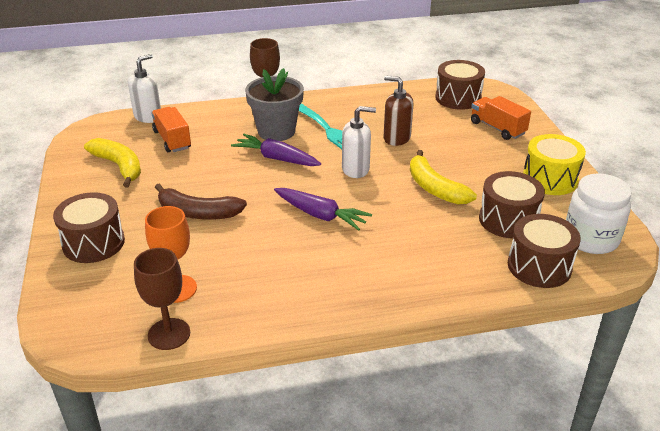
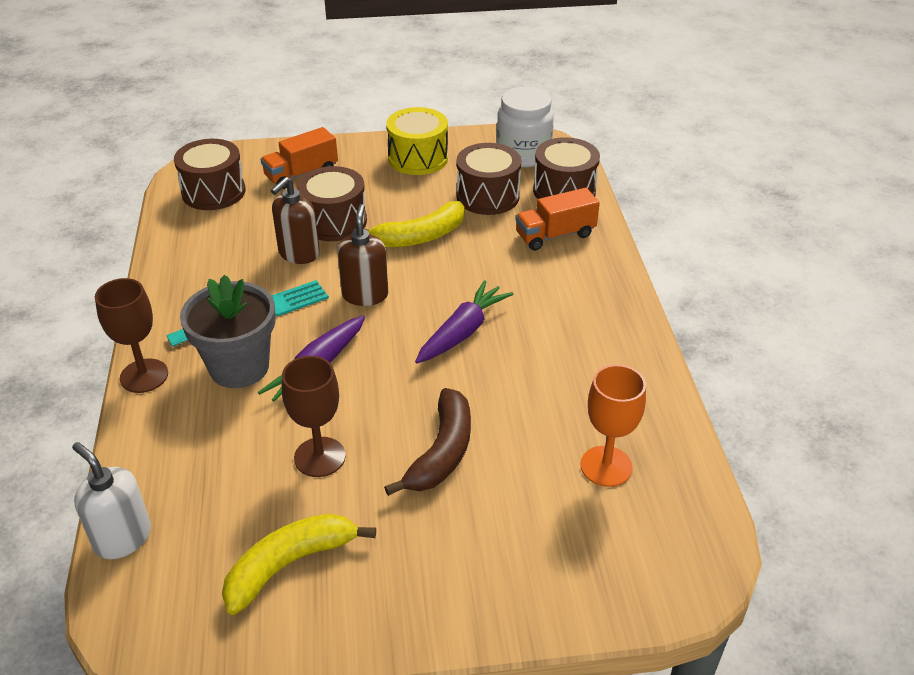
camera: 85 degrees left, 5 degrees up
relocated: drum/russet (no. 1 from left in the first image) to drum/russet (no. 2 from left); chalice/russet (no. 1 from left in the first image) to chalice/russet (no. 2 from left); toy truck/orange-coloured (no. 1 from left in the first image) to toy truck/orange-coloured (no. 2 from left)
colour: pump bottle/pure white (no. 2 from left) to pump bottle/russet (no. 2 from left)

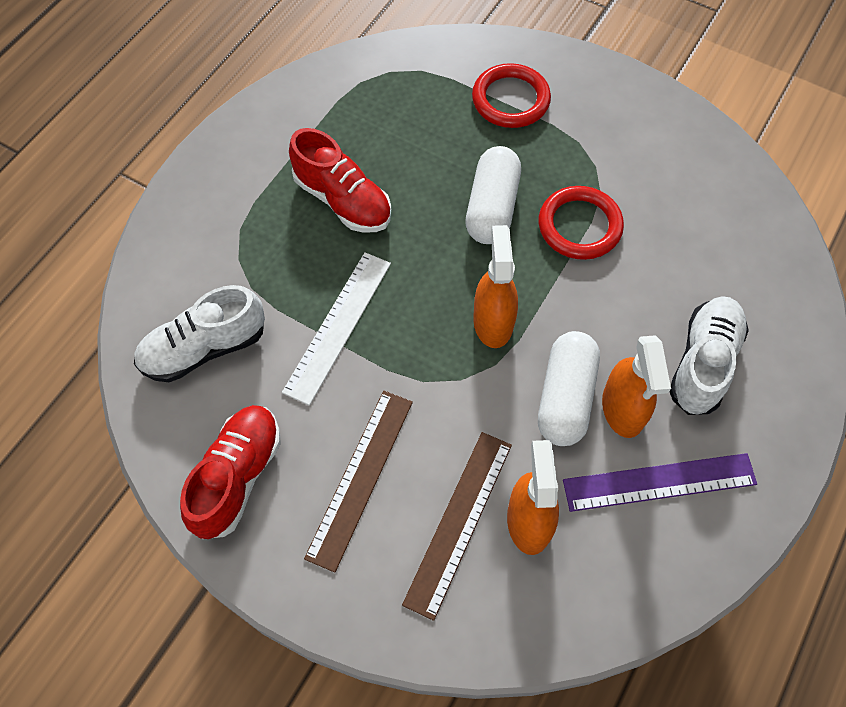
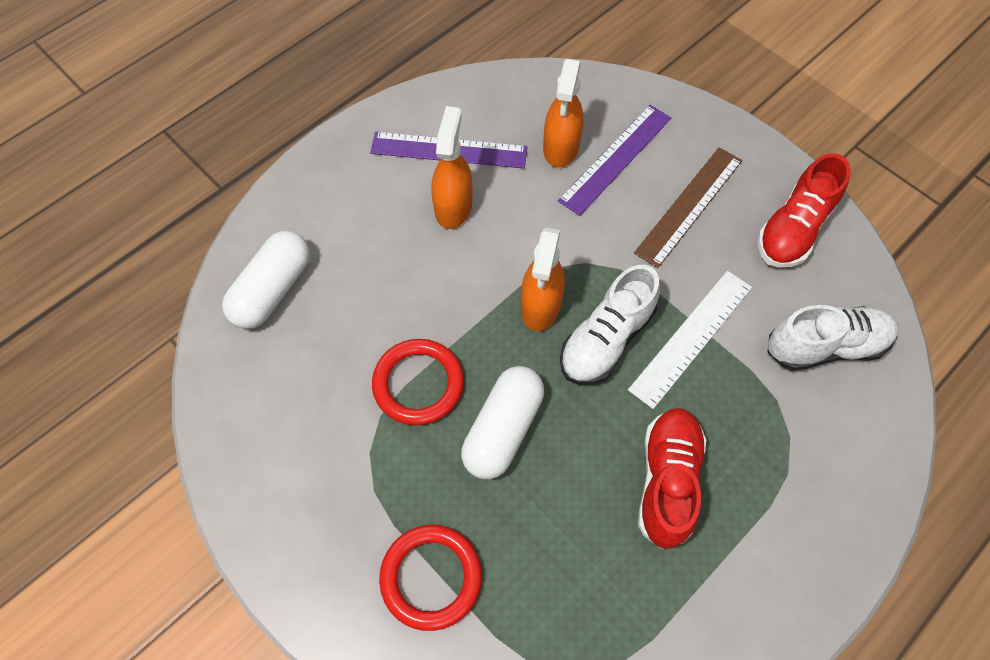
camera: 165 degrees left, 0 degrees up
relocated: capsule/pure white (no. 2 from left in the first image) to capsule/pure white (no. 1 from left); sneaker/pure white (no. 2 from left in the first image) to sneaker/pure white (no. 1 from left)
colour: measuring stick/russet (no. 2 from left) to measuring stick/violet (no. 2 from left)
spun: sneaker/crimson (no. 2 from left in the first image) 45 degrees clockwise

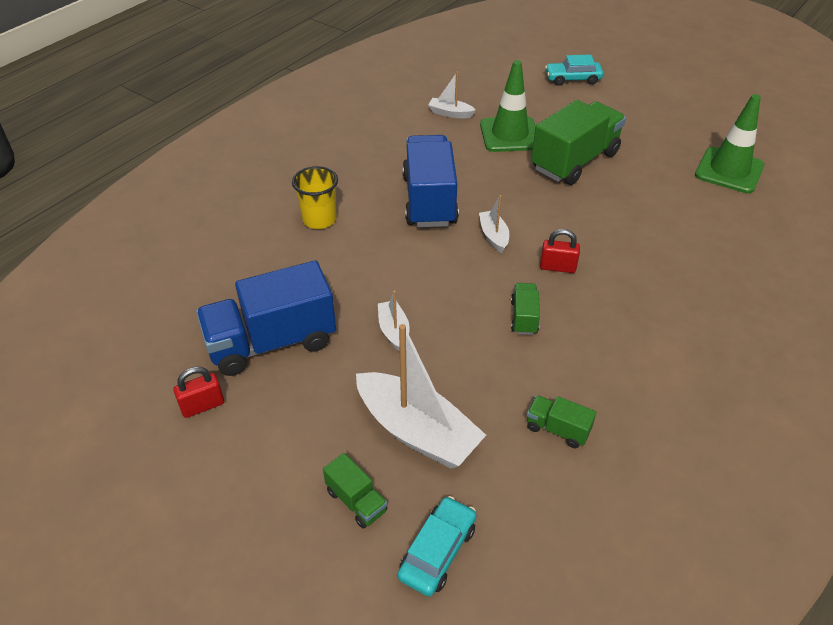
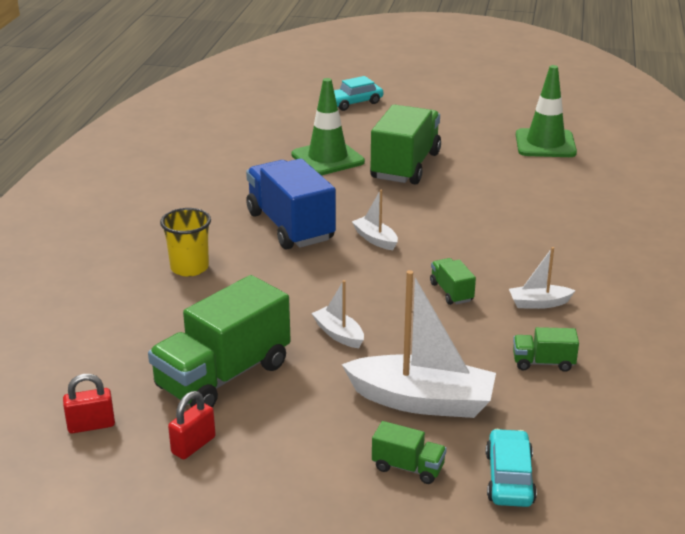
camera: 25 degrees left, 15 degrees down
relocated: toy boat/pure white (no. 3 from left in the first image) to toy boat/pure white (no. 4 from left); padlock/crimson (no. 2 from left in the first image) to padlock/crimson (no. 1 from left)
colour: toy truck/royal blue (no. 1 from left) to toy truck/emerald (no. 1 from left)

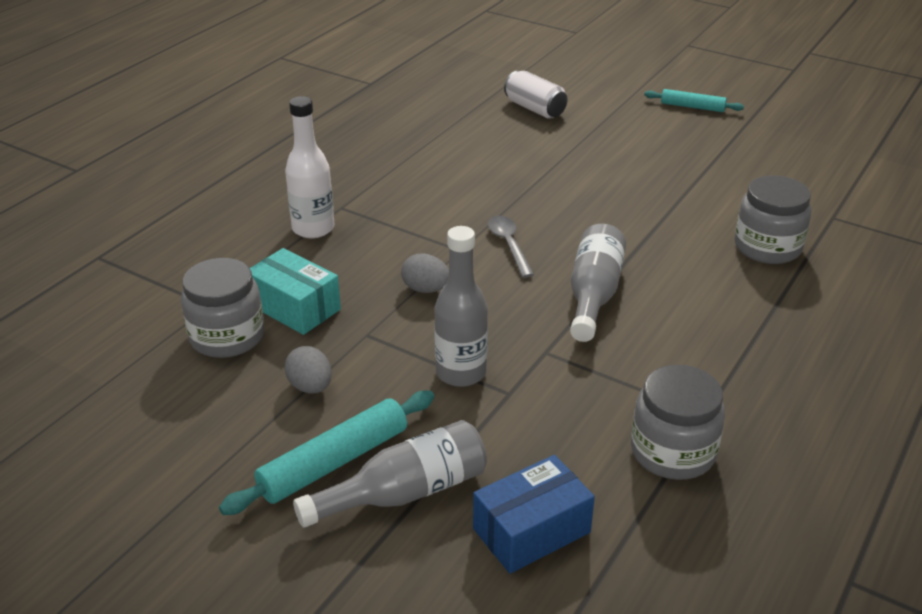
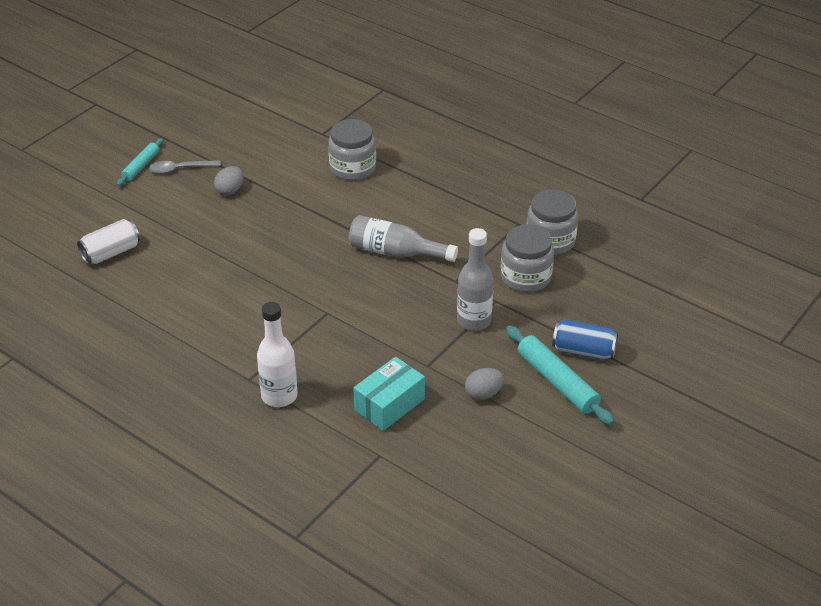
camera: 85 degrees left, 5 degrees up
missing: package/royal blue
relocated: preserve jar/ash-grey (no. 1 from left in the first image) to preserve jar/ash-grey (no. 2 from left); egg shape/ash-grey (no. 2 from left in the first image) to egg shape/ash-grey (no. 1 from left); tablespoon/ash-grey
exchanged: flask/ash-grey (no. 1 from left) to soda can/royal blue

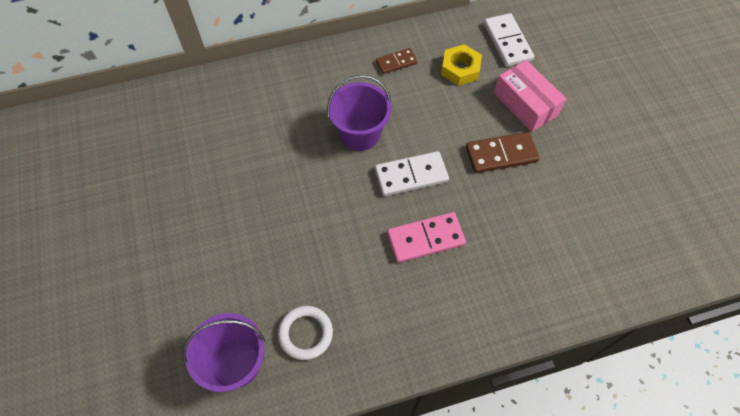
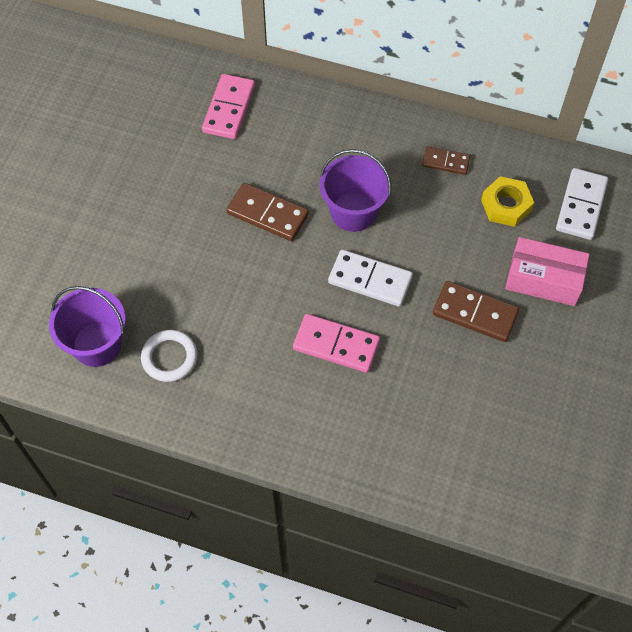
camera: 35 degrees right, 0 degrees up
appeared: domino/rose-pink (no. 1 from left); domino/russet (no. 1 from left)
spun: package/rose-pink 75 degrees counterclockwise

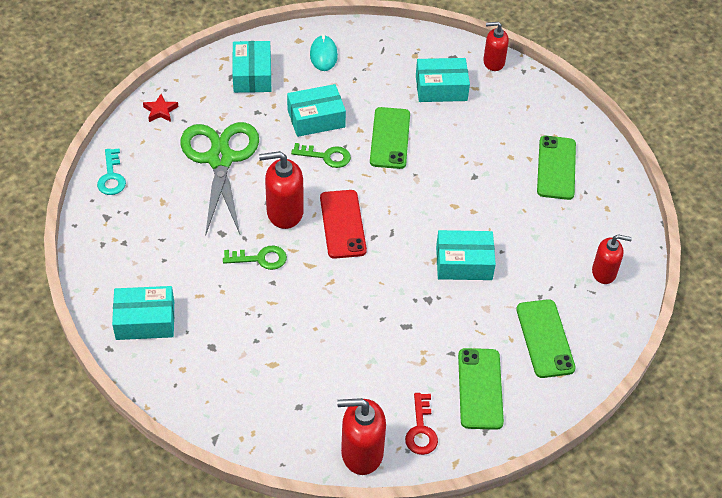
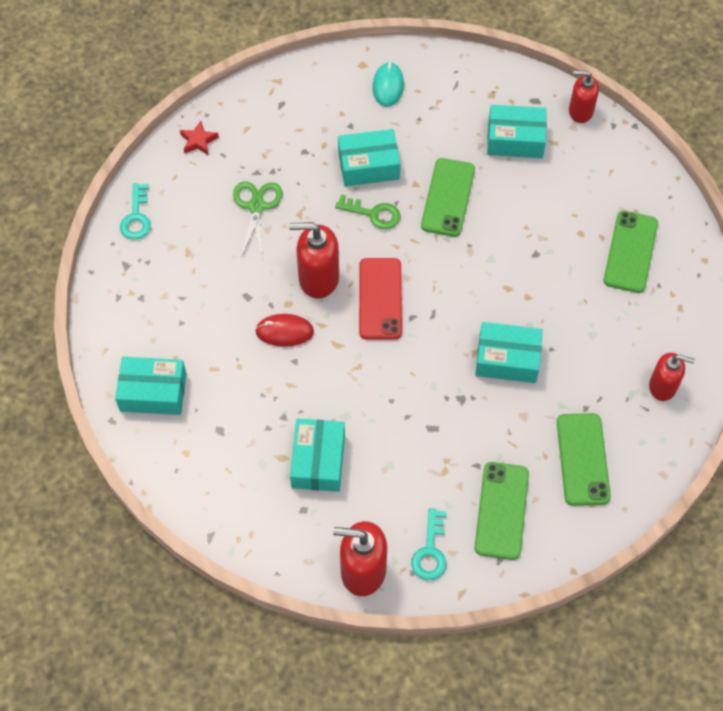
camera: 10 degrees right, 10 degrees up
relocated: package/aqua (no. 2 from left)
exchanged: key/emerald (no. 1 from left) to PC mouse/crimson
colour: key/crimson to key/aqua (no. 2 from left)
size: pair of scissors/emerald x0.57

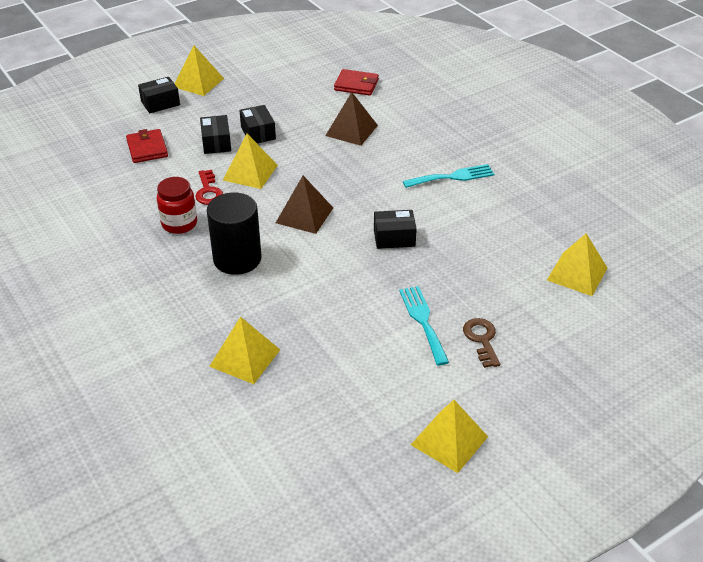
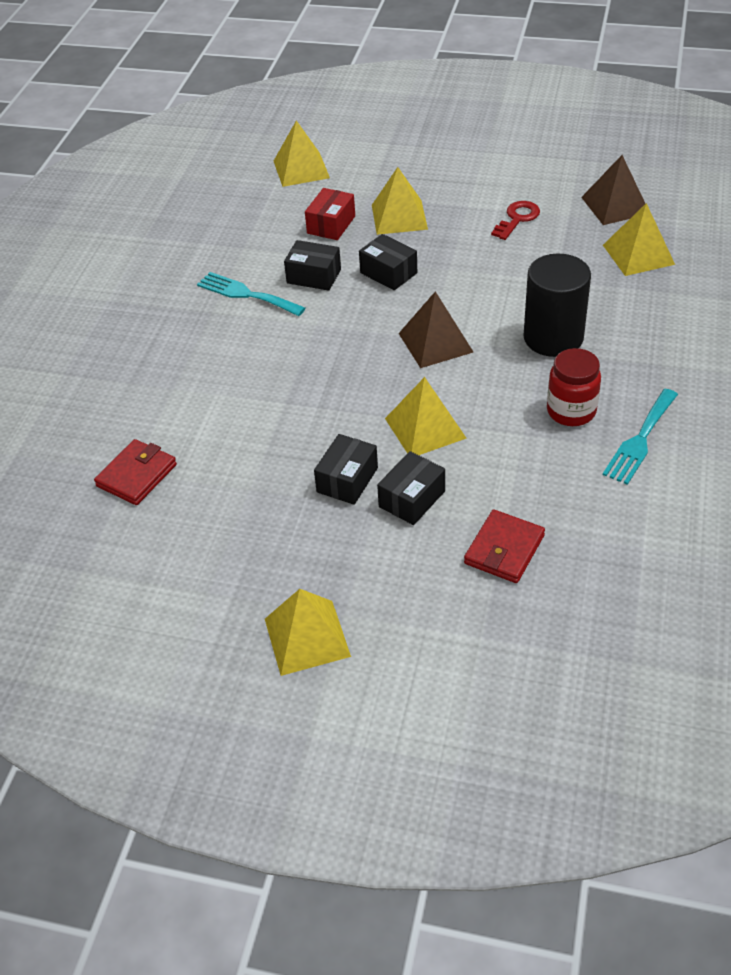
camera: 130 degrees left, 5 degrees up
missing: key/russet
appeared: package/crimson
relocated: package/ebony (no. 1 from left); key/crimson; pyramid/russet (no. 2 from left); fork/aqua (no. 1 from left in the first image) to fork/aqua (no. 2 from left); pyramid/golden (no. 4 from left in the first image) to pyramid/golden (no. 3 from left)
spun: billfold/crimson (no. 2 from left in the first image) 60 degrees clockwise

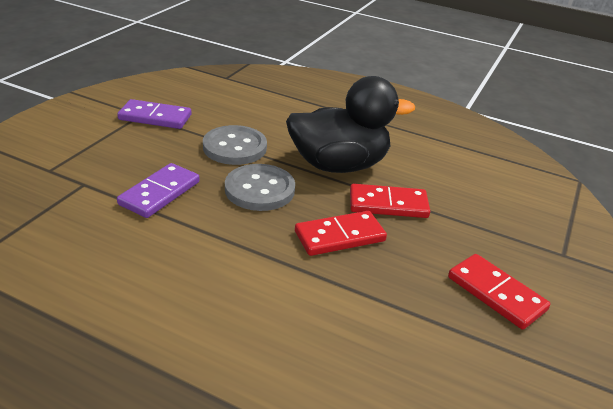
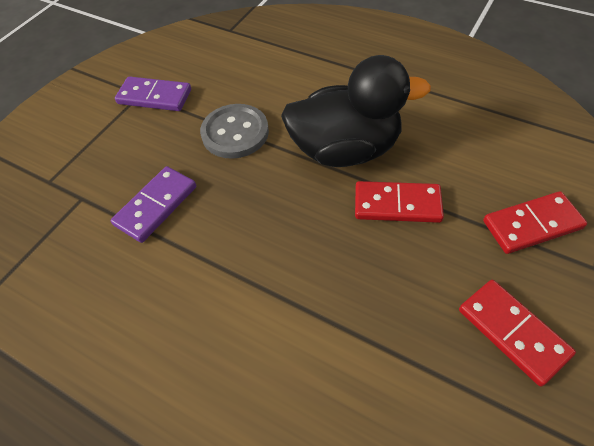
camera: 10 degrees right, 20 degrees up
missing: button/ash-grey (no. 2 from left)
relocated: domino/crimson (no. 1 from left in the first image) to domino/crimson (no. 3 from left)

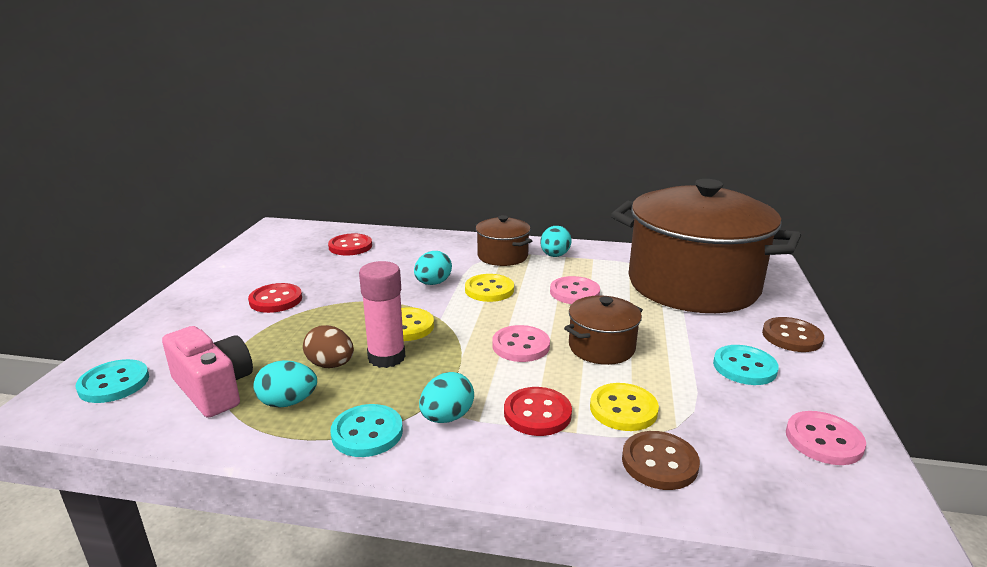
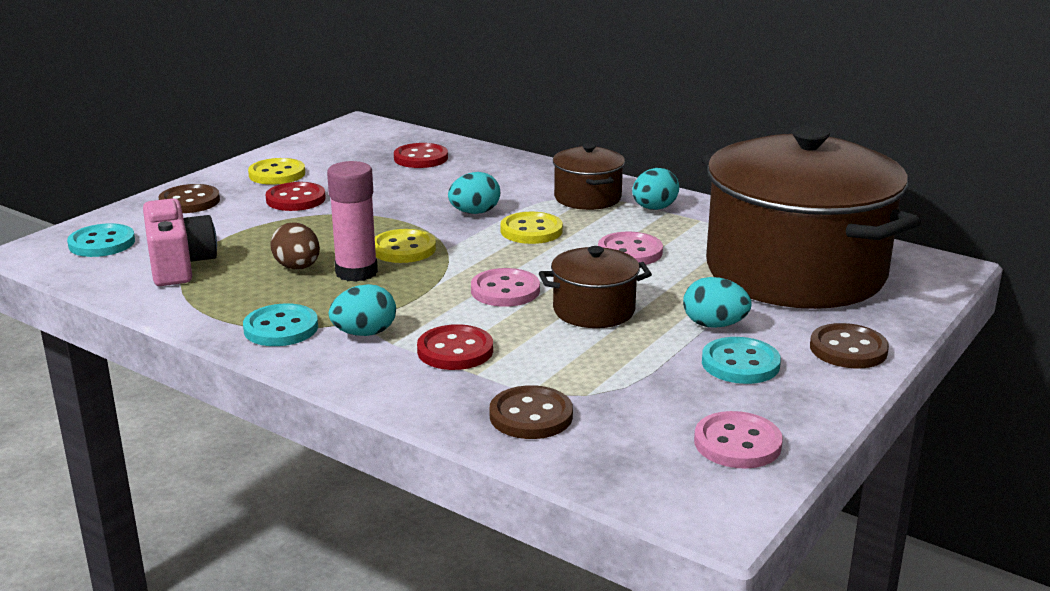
camera: 25 degrees right, 0 degrees up
appeared: button/russet (no. 1 from left)
relocated: egg shape/aqua (no. 1 from left in the first image) to egg shape/aqua (no. 4 from left); button/golden (no. 3 from left in the first image) to button/golden (no. 1 from left)

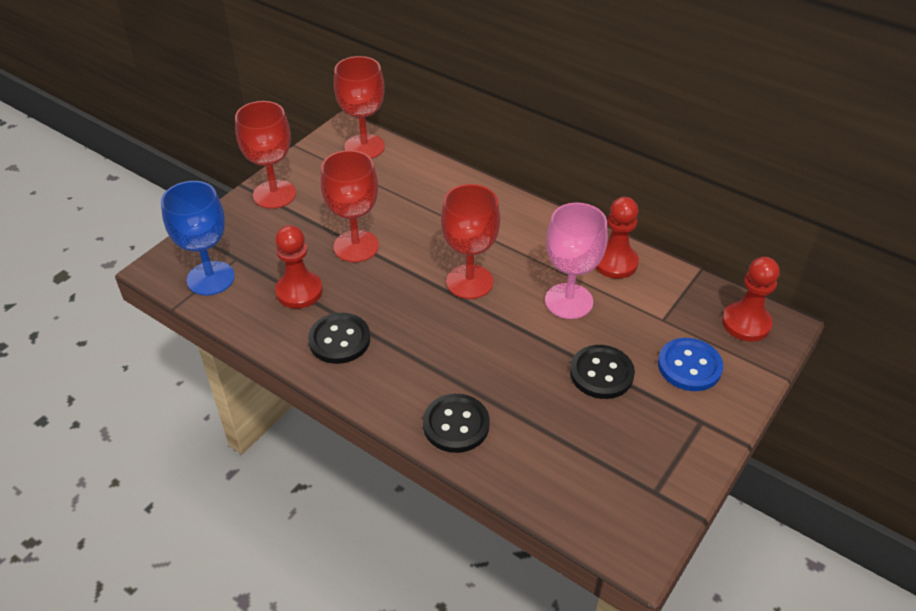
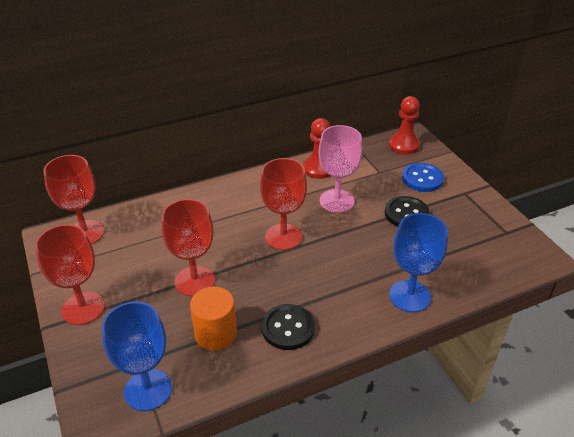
camera: 60 degrees left, 5 degrees down
exchanged: pawn/crimson (no. 1 from left) to solid cylinder/orange-coloured; button/ebony (no. 2 from left) to chalice/royal blue (no. 2 from left)

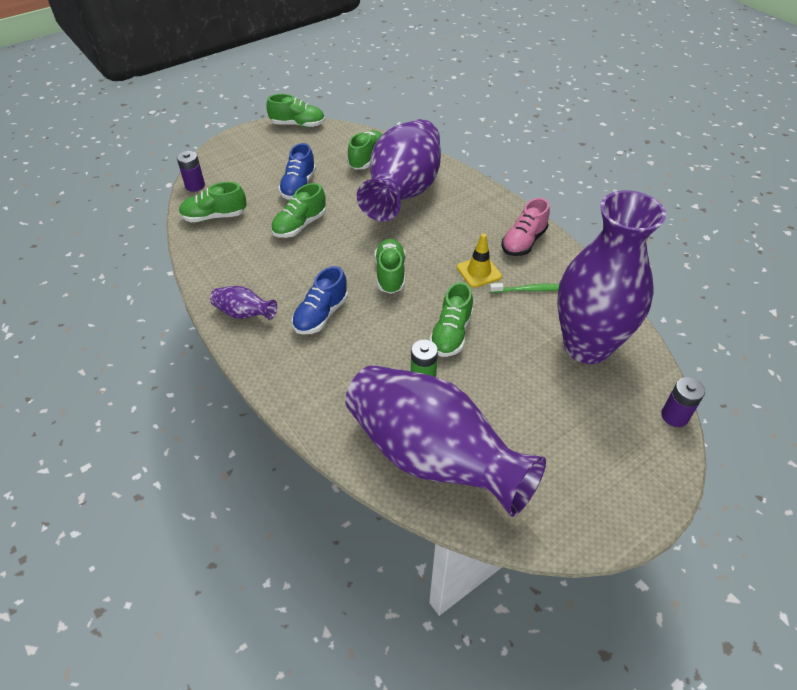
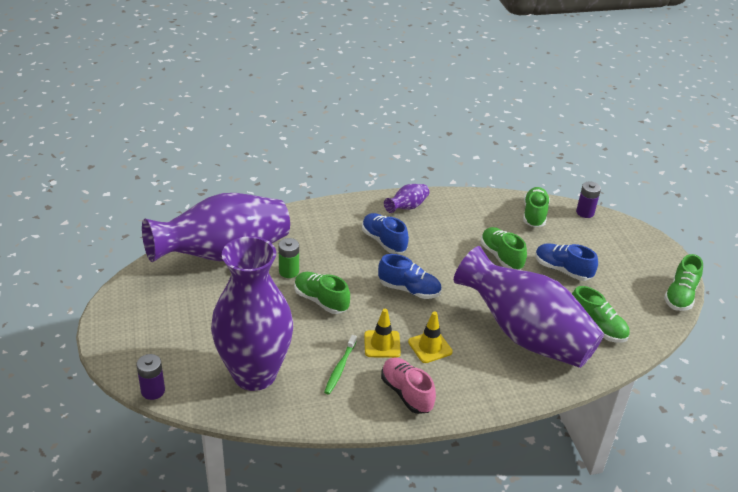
camera: 110 degrees right, 10 degrees down
appeared: road cone/golden (no. 2 from left)
colour: sneaker/emerald (no. 5 from left) to sneaker/royal blue (no. 2 from left)

